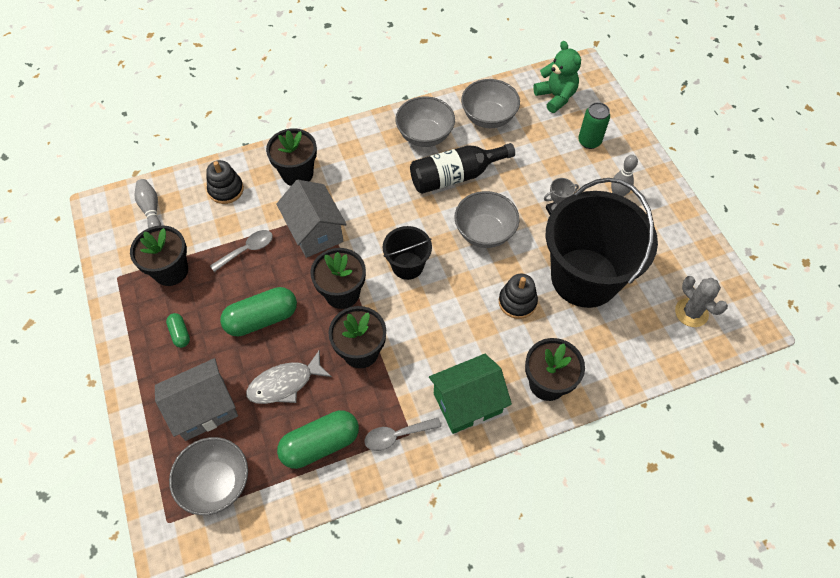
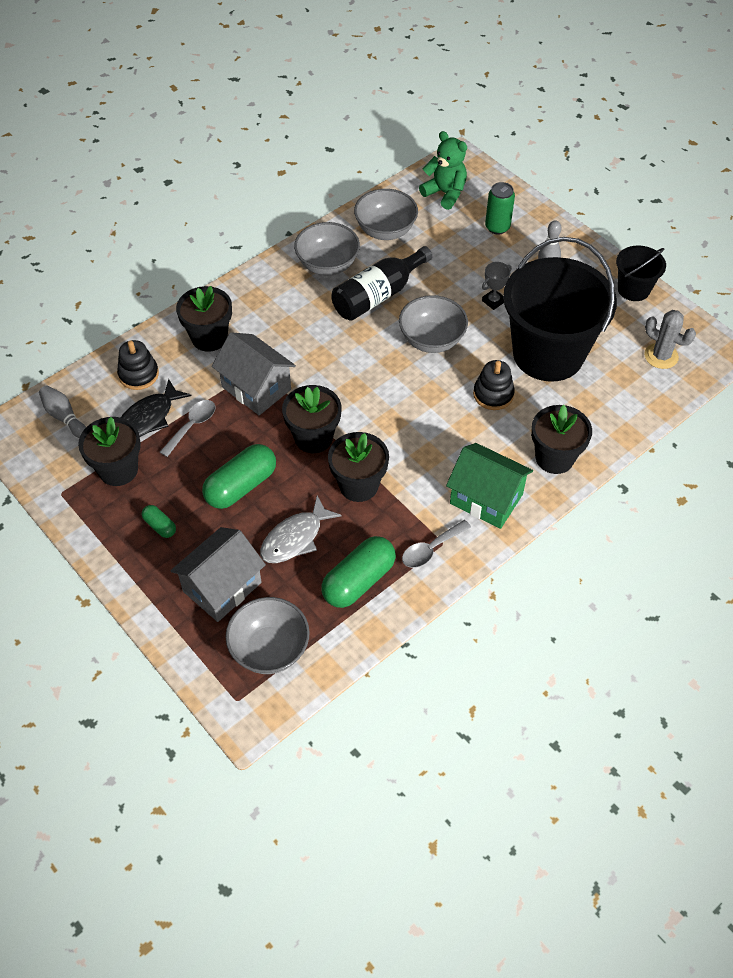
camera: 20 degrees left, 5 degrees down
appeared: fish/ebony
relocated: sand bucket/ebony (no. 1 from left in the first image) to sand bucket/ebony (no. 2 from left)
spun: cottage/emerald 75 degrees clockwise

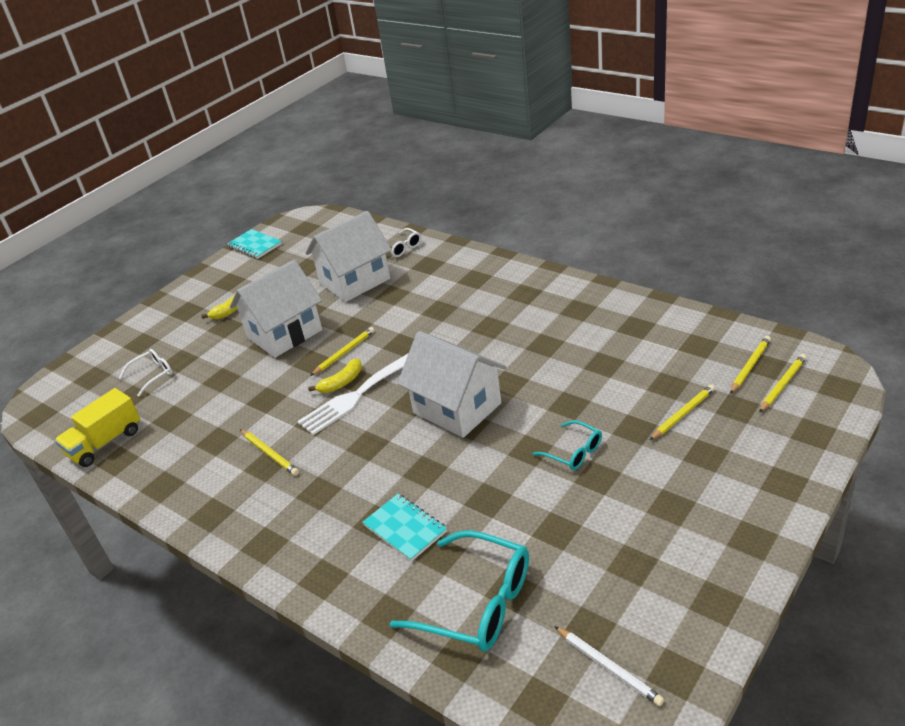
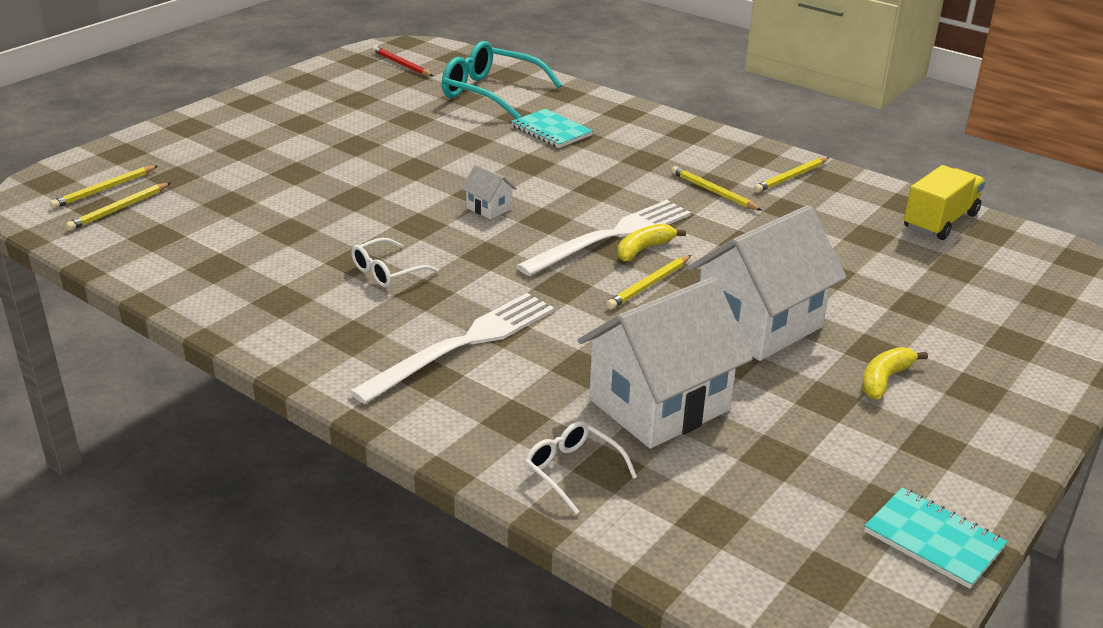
camera: 175 degrees right, 5 degrees down
missing: glasses/aqua (no. 2 from left)
appeared: fork/pure white (no. 1 from left)
relocated: glasses/pure white (no. 1 from left); wooden pencil/golden (no. 3 from left in the first image) to wooden pencil/golden (no. 5 from left)
colour: wooden pencil/pure white to wooden pencil/crimson
size: cottage/pure white (no. 3 from left in the first image) x0.42

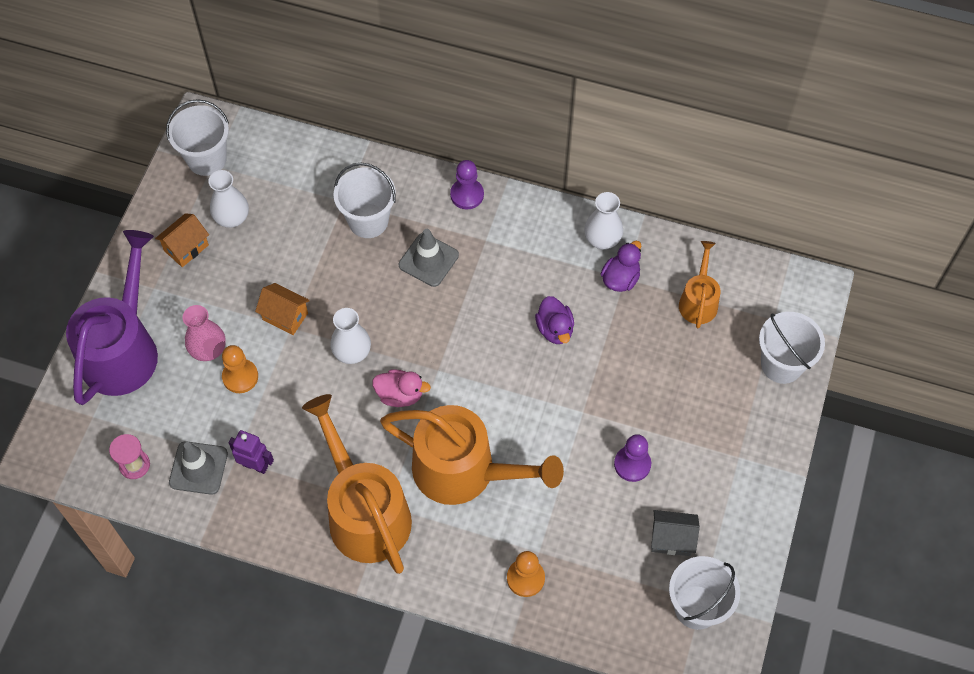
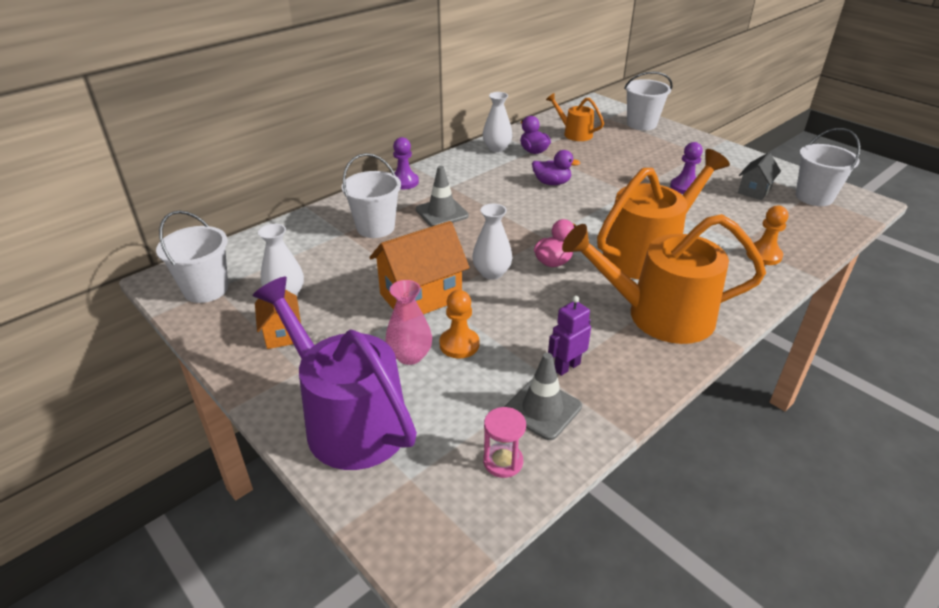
camera: 60 degrees left, 25 degrees down
size: cottage/orange-coloured (no. 2 from left) x1.73

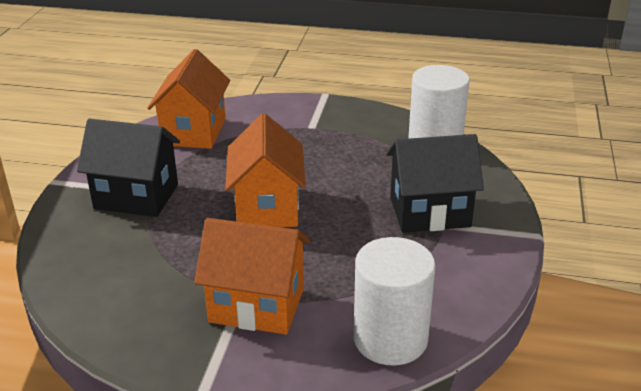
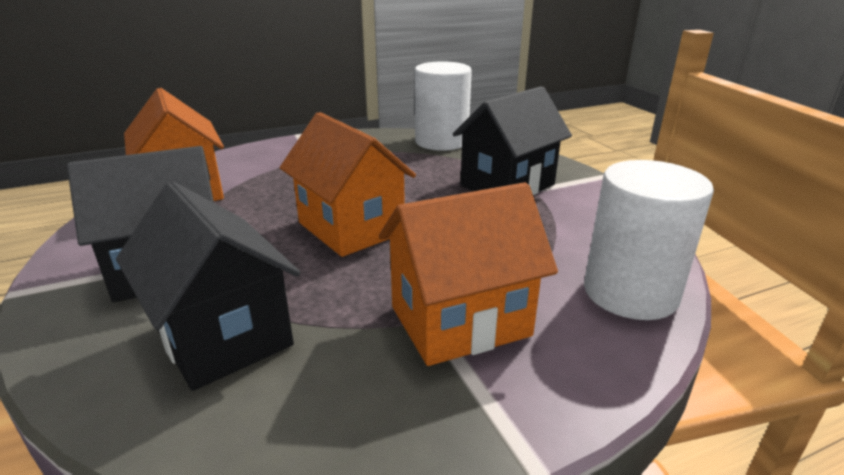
camera: 35 degrees left, 5 degrees down
appeared: cottage/ebony (no. 2 from left)

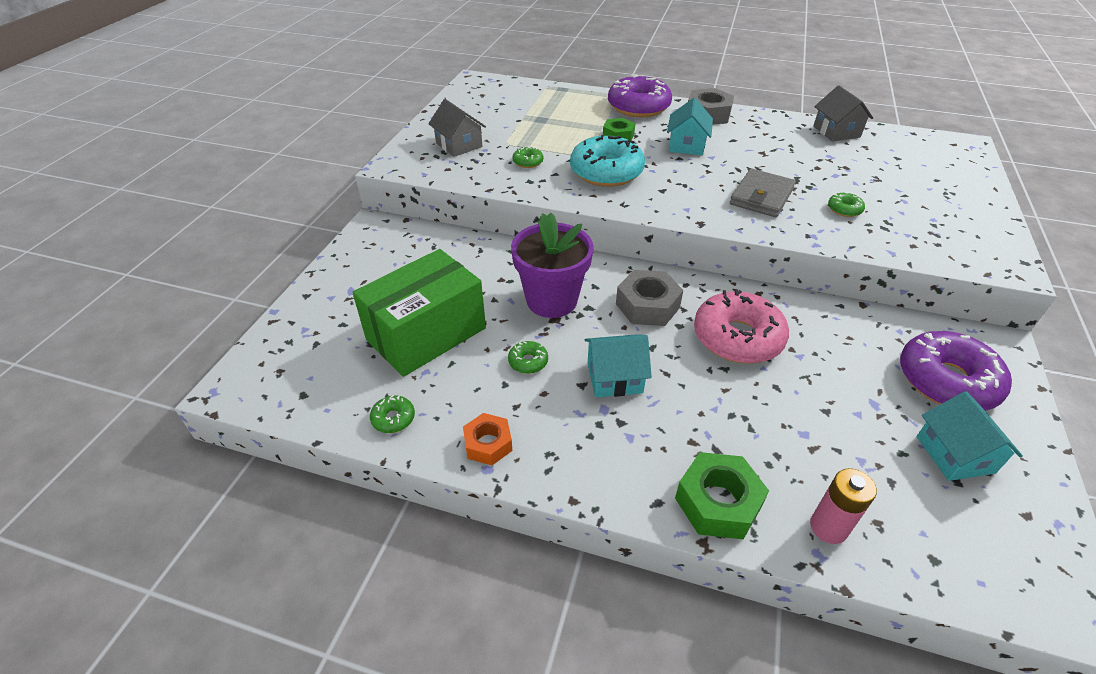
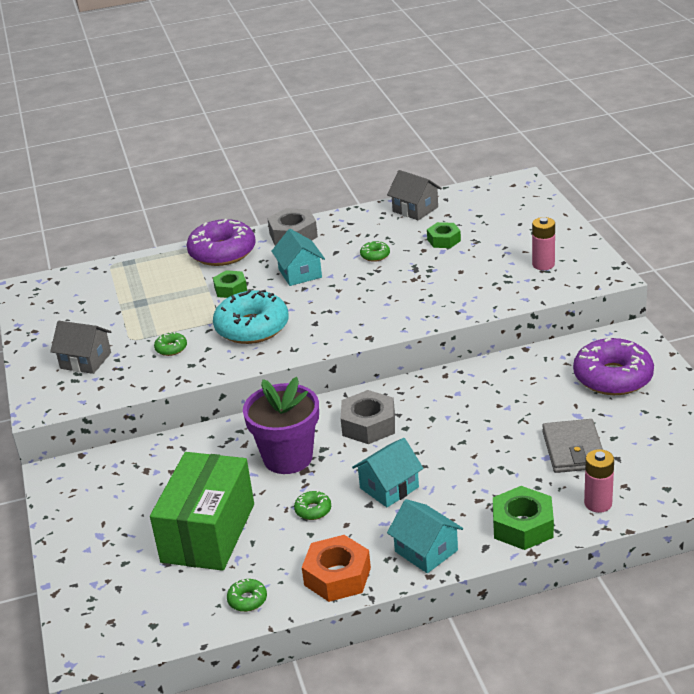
camera: 30 degrees left, 10 degrees down
missing: donut/rose-pink
appeared: hexagon nut/emerald (no. 2 from left); power cell/rose-pink (no. 1 from left)
relocated: billfold/ash-grey; donut/emerald (no. 4 from left); cottage/aqua (no. 3 from left)
size: hexagon nut/orange-coloured x1.53

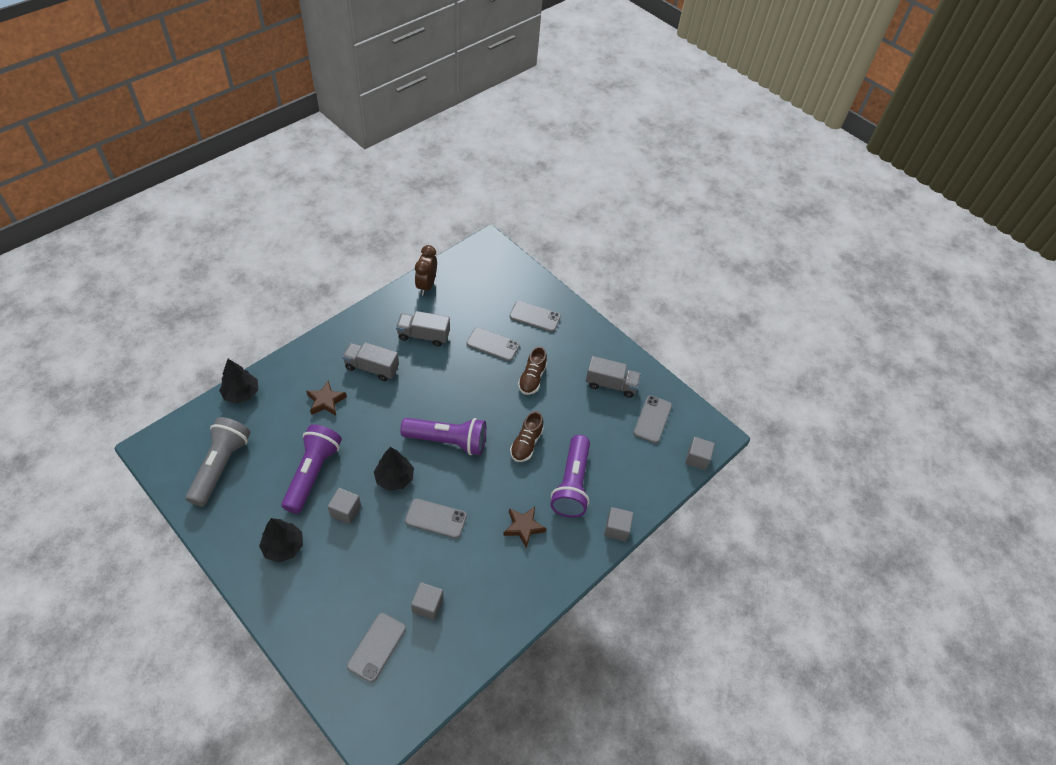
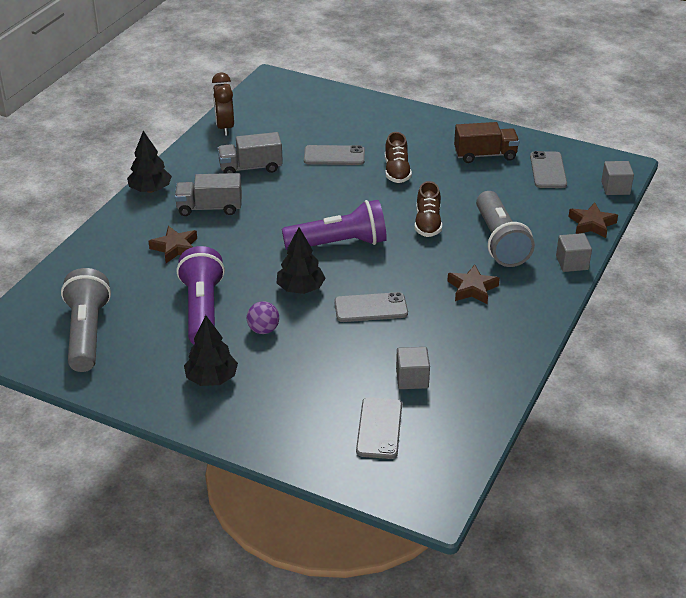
camera: 15 degrees left, 15 degrees down
missing: phone/ash-grey (no. 4 from left)
appeared: star/russet (no. 3 from left)
relocated: toy tree/ebony (no. 1 from left)
exchanged: cube/ash-grey (no. 1 from left) to ball/violet
colour: torch/violet (no. 3 from left) to torch/ash-grey (no. 2 from left); toy truck/ash-grey (no. 3 from left) to toy truck/russet

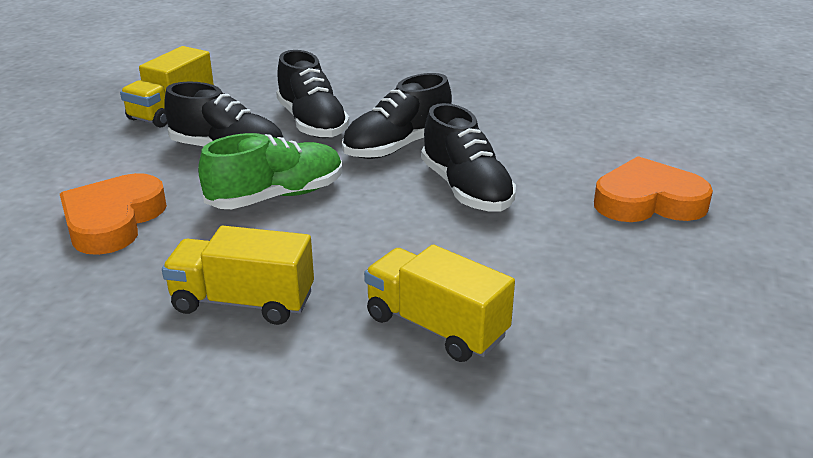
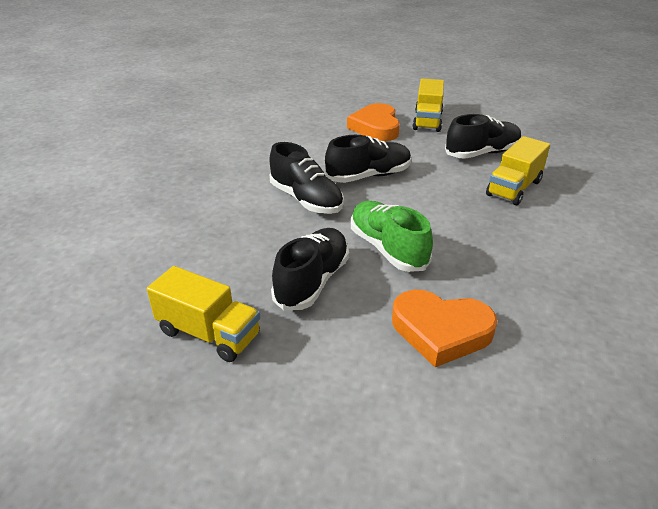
camera: 90 degrees left, 5 degrees up
relocated: toy truck/golden (no. 2 from left); sneaker/ebony (no. 2 from left in the first image) to sneaker/ebony (no. 4 from left)

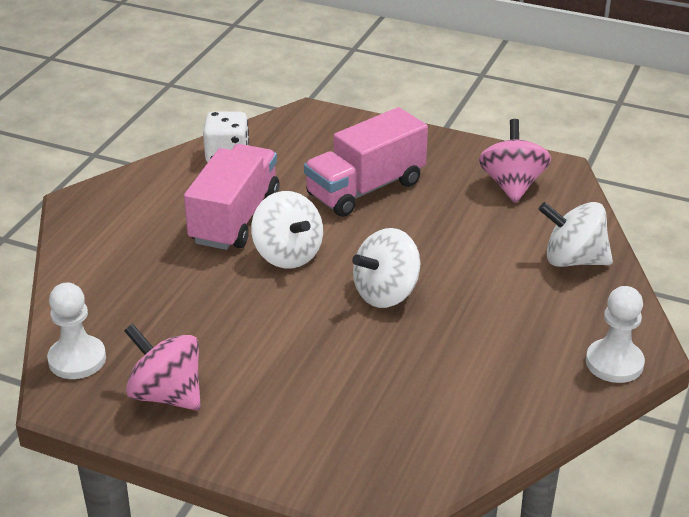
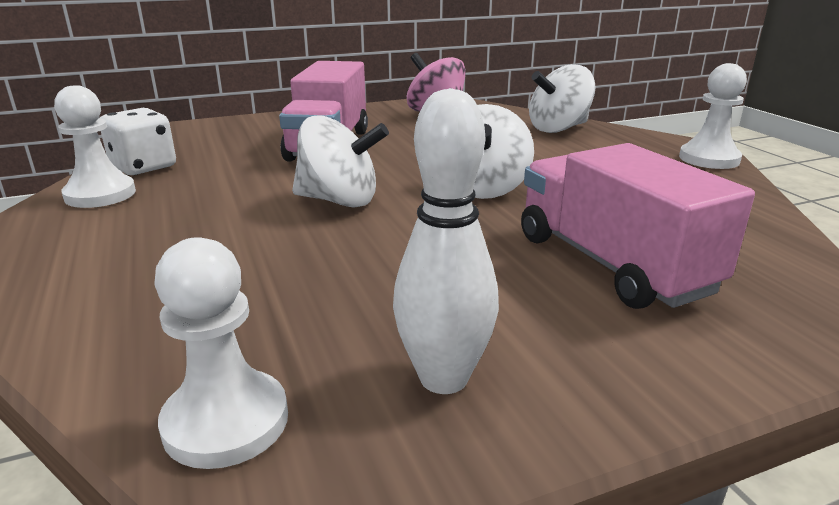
camera: 45 degrees left, 10 degrees down
appeared: pawn/pure white (no. 1 from left)
relocated: toy truck/rose-pink (no. 1 from left in the first image) to toy truck/rose-pink (no. 2 from left)
exchanged: spinning top/rose-pink (no. 1 from left) to skittle/pure white

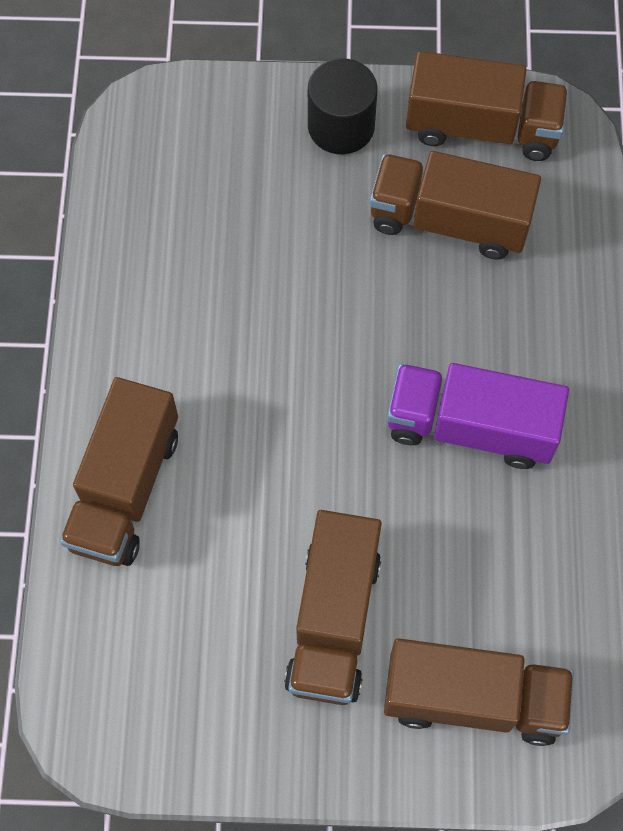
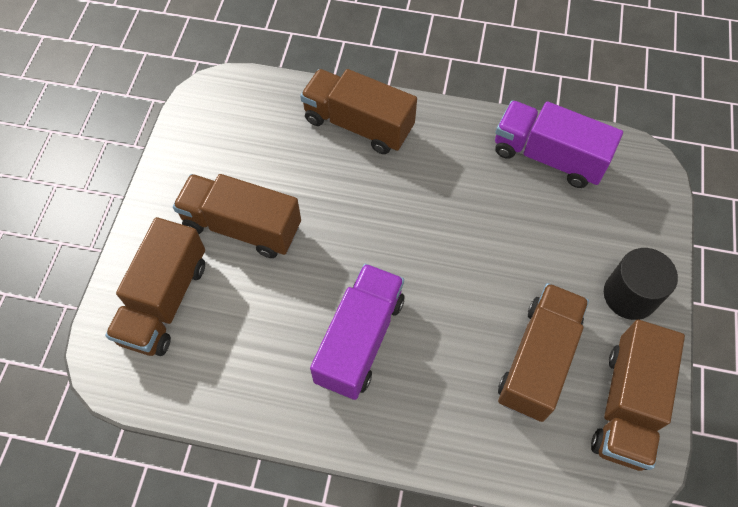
camera: 100 degrees right, 5 degrees down
appeared: toy truck/violet (no. 2 from left)

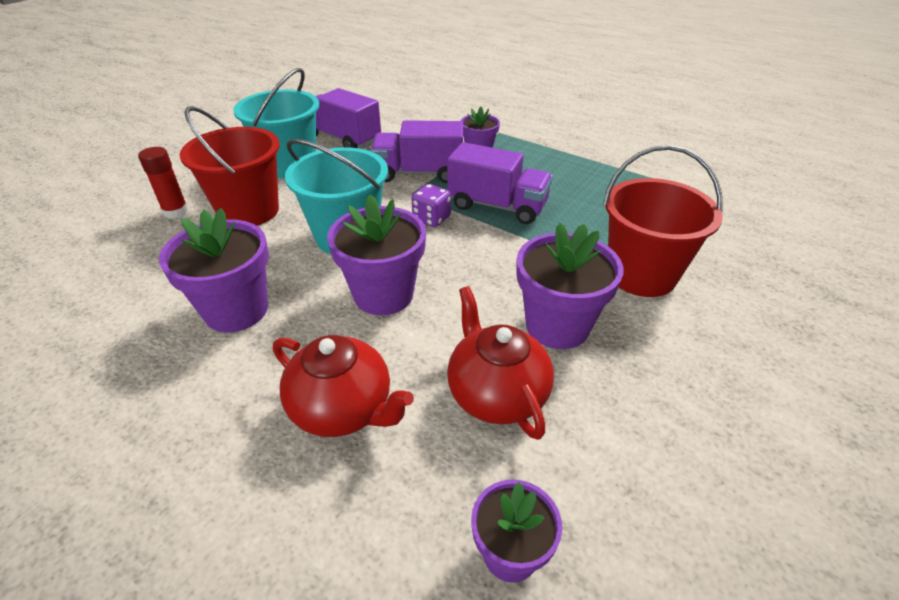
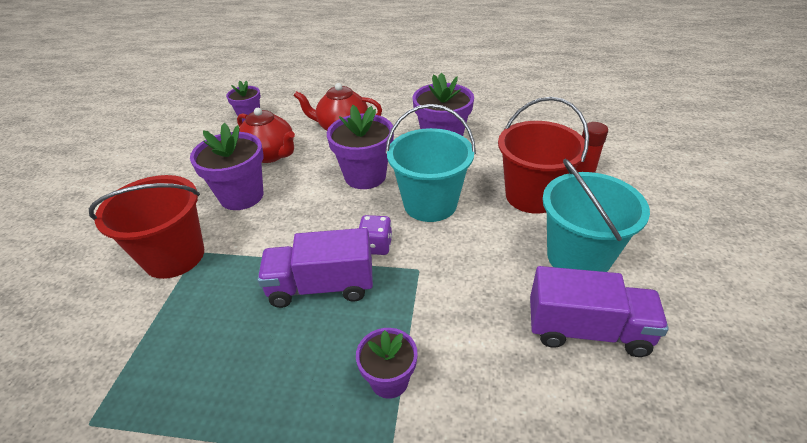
camera: 155 degrees right, 0 degrees up
missing: toy truck/violet (no. 2 from left)

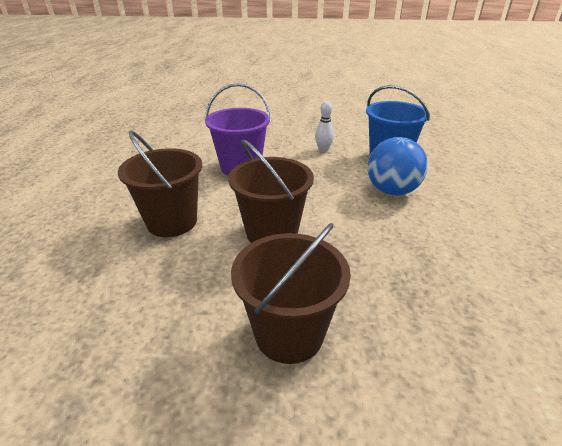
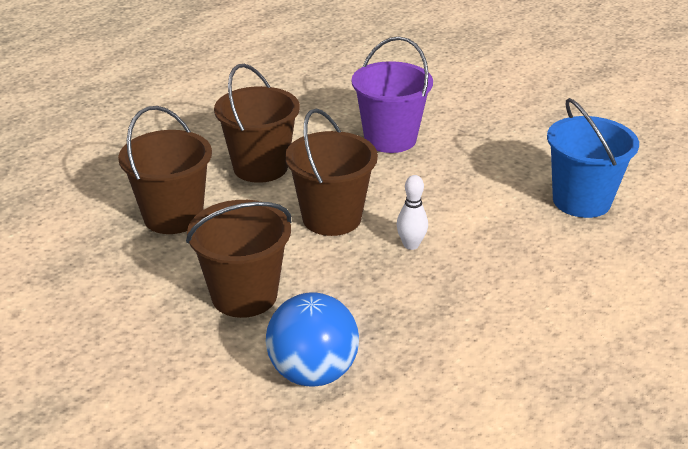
camera: 40 degrees right, 0 degrees up
appeared: sand bucket/russet (no. 1 from left)
relocated: skittle/pure white; ball/royal blue

